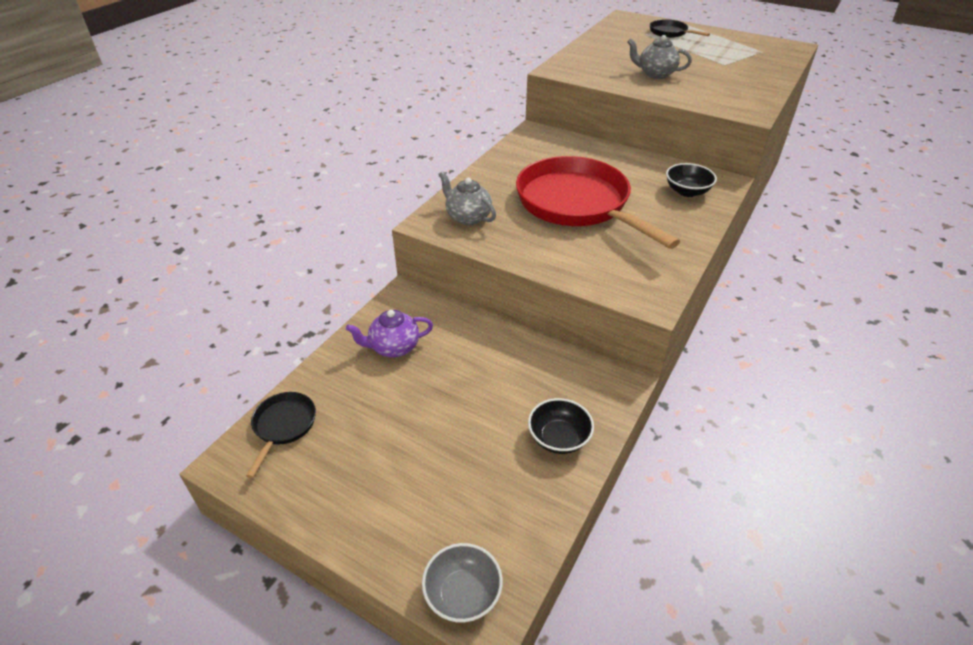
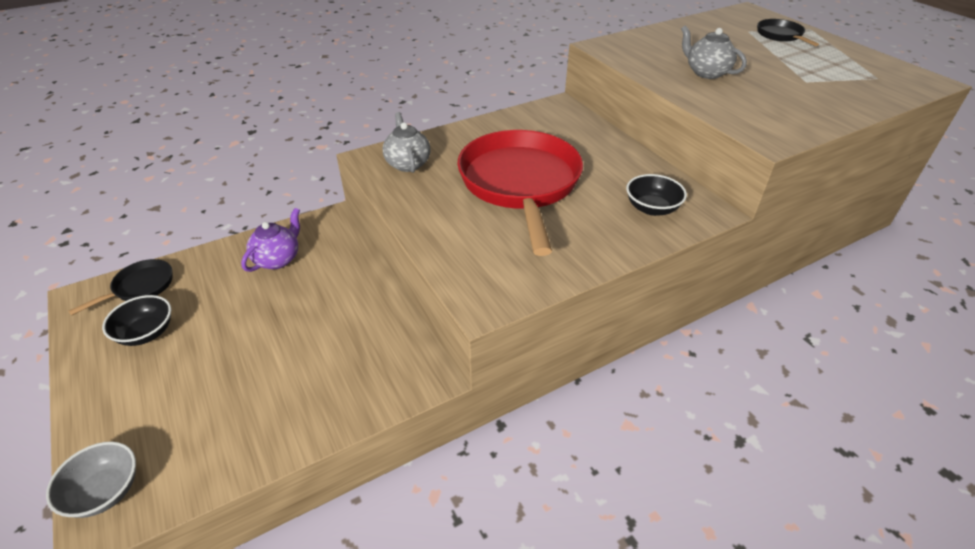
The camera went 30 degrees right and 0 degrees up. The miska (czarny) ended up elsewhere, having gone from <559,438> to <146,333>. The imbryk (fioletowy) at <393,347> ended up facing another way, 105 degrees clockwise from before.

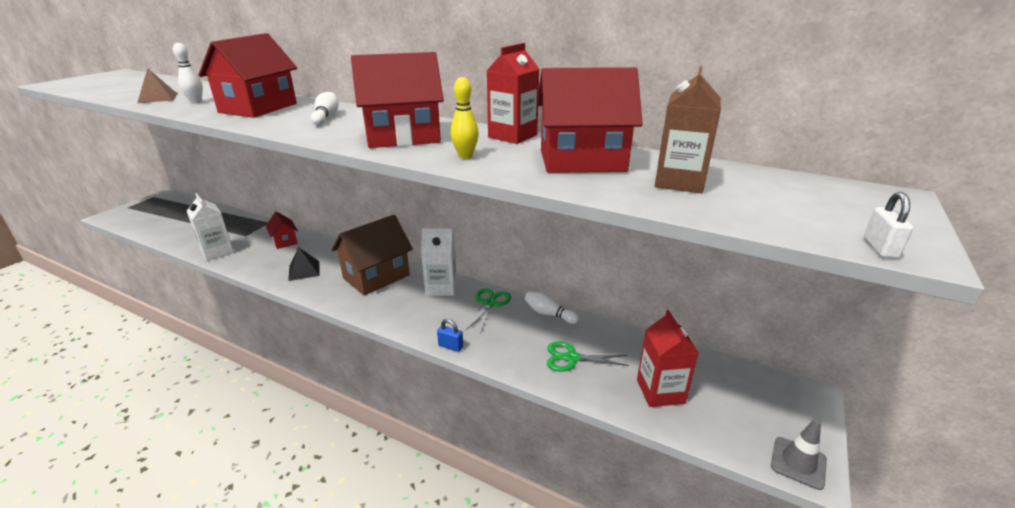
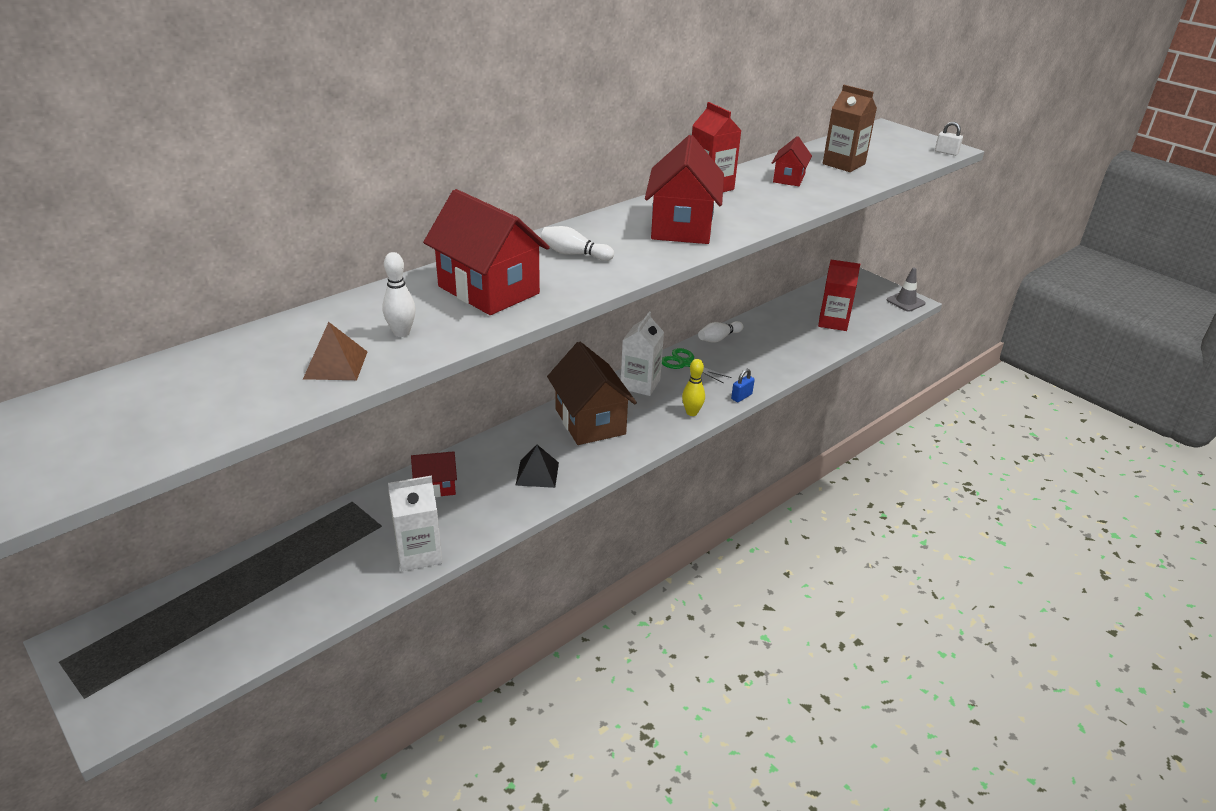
The camera went 70 degrees left and 5 degrees up. The second view lost the nożyczki (zielony) at <571,358>. The kręgiel (żółty) ended up elsewhere, having gone from <465,156> to <692,412>. The size of the domek (czerwony) at <582,161> changed by a factor of 0.52.

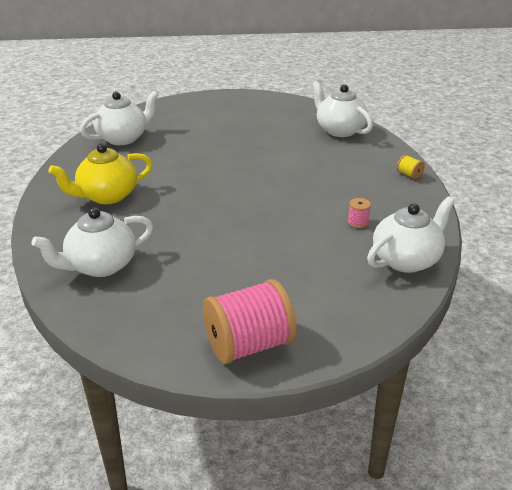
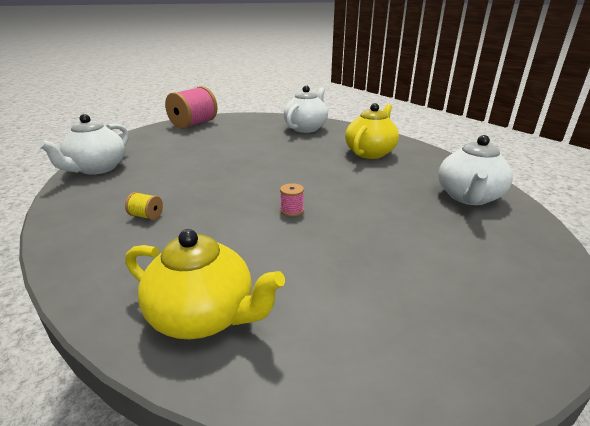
The camera went 150 degrees right and 5 degrees down. The szpulka (różowy) ended up elsewhere, having gone from <358,222> to <292,211>. The szpulka (żółty) ended up elsewhere, having gone from <409,175> to <146,216>. What was the imbryk (biały) at <339,130> turned into the imbryk (żółty) at <204,315>.

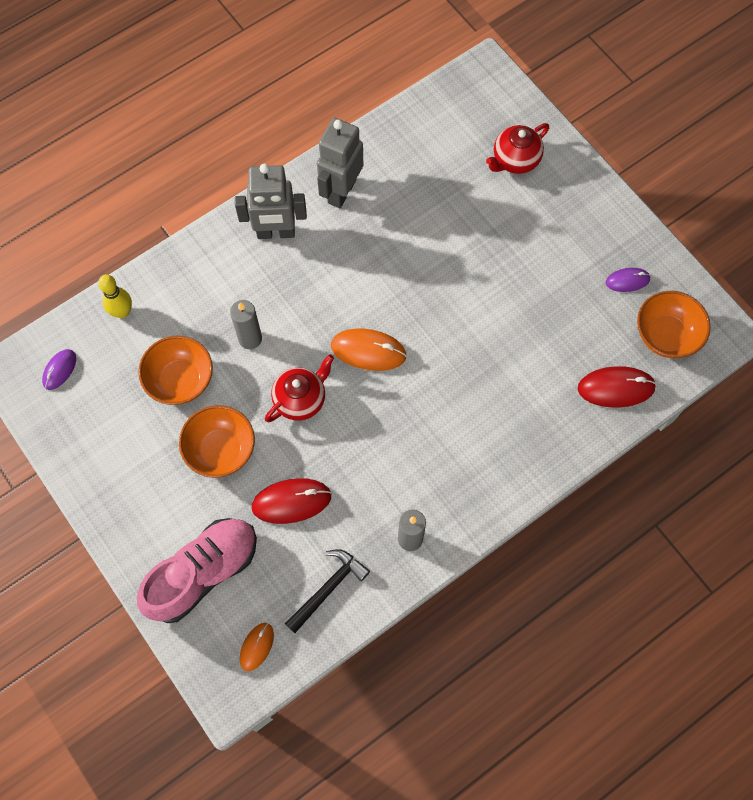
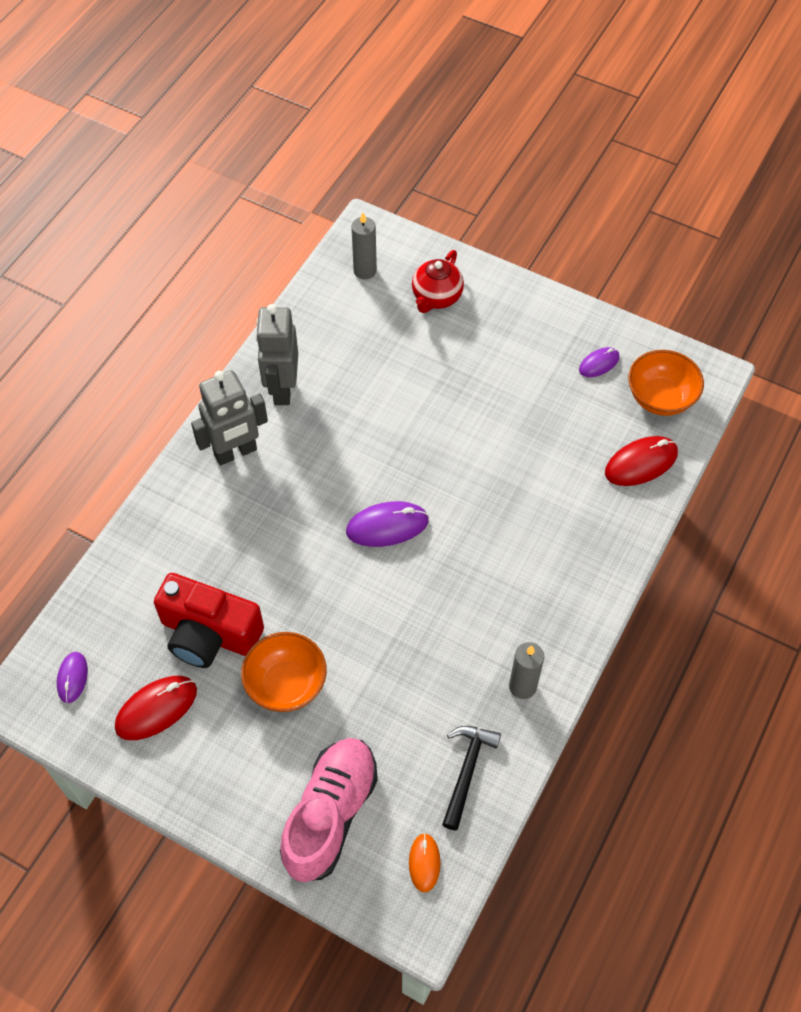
The camera went 25 degrees left and 10 degrees down. The second view lost the kręgiel (żółty) at <122,312>. The second view lost the imbryk (czerwony) at <301,399>. The świeca (szary) ended up elsewhere, having gone from <250,339> to <365,270>. The myszka (czerwony) ended up elsewhere, having gone from <291,501> to <156,709>. Where the miska (pomarańczowy) stood at <180,380>, the aparat fotograficzny (czerwony) came to stand at <209,634>. What was the myszka (pomarańczowy) at <368,351> turned into the myszka (fioletowy) at <387,526>.

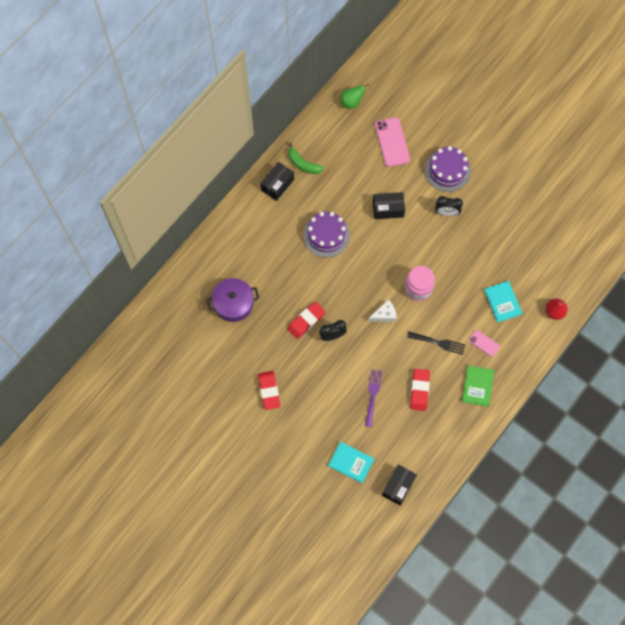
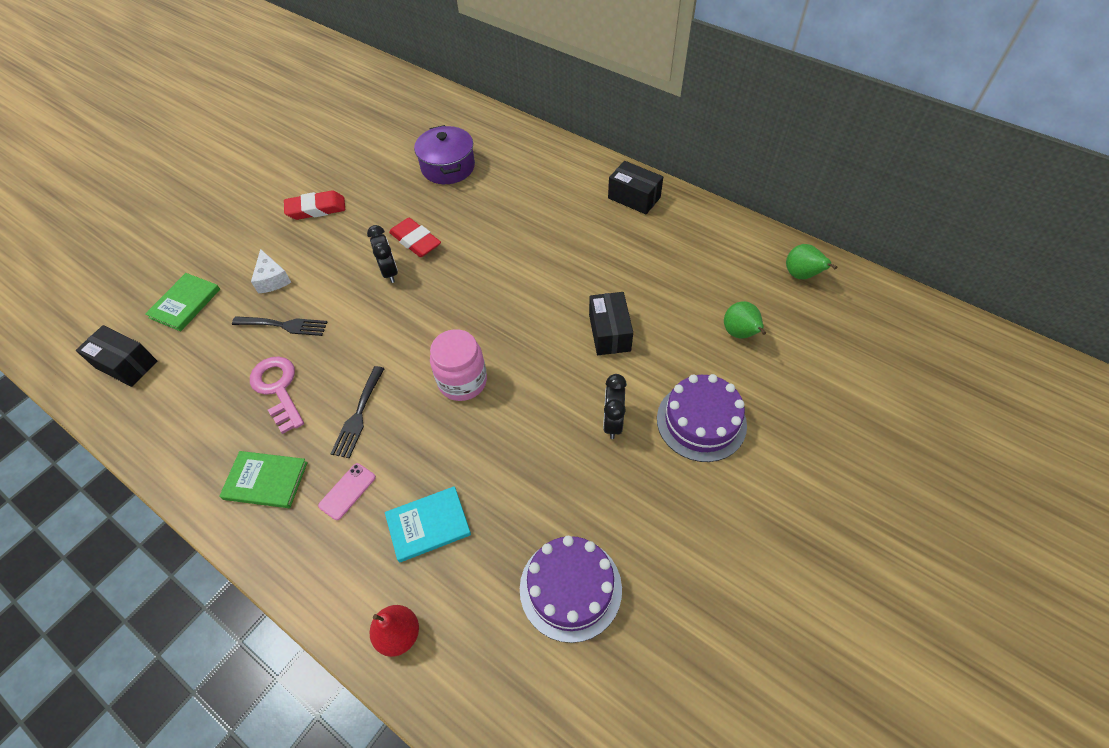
The camera went 90 degrees right and 15 degrees down. The second view lost the banan (zielony) at <303,164>. The tort (fioletowy) ended up elsewhere, having gone from <326,235> to <570,588>. The ser (biały) ended up elsewhere, having gone from <384,315> to <272,279>. Where the telefon (różowy) stood at <392,142>, the gruszka (zielony) came to stand at <740,333>. Where the gumka do mazania (czerwony) stood at <419,390>, the klucz (różowy) came to stand at <278,388>. What was the książka (turkusowy) at <351,462> turned into the książka (zielony) at <185,303>. What was the widelec (fioletowy) at <373,395> turned into the widelec (czarny) at <284,325>.

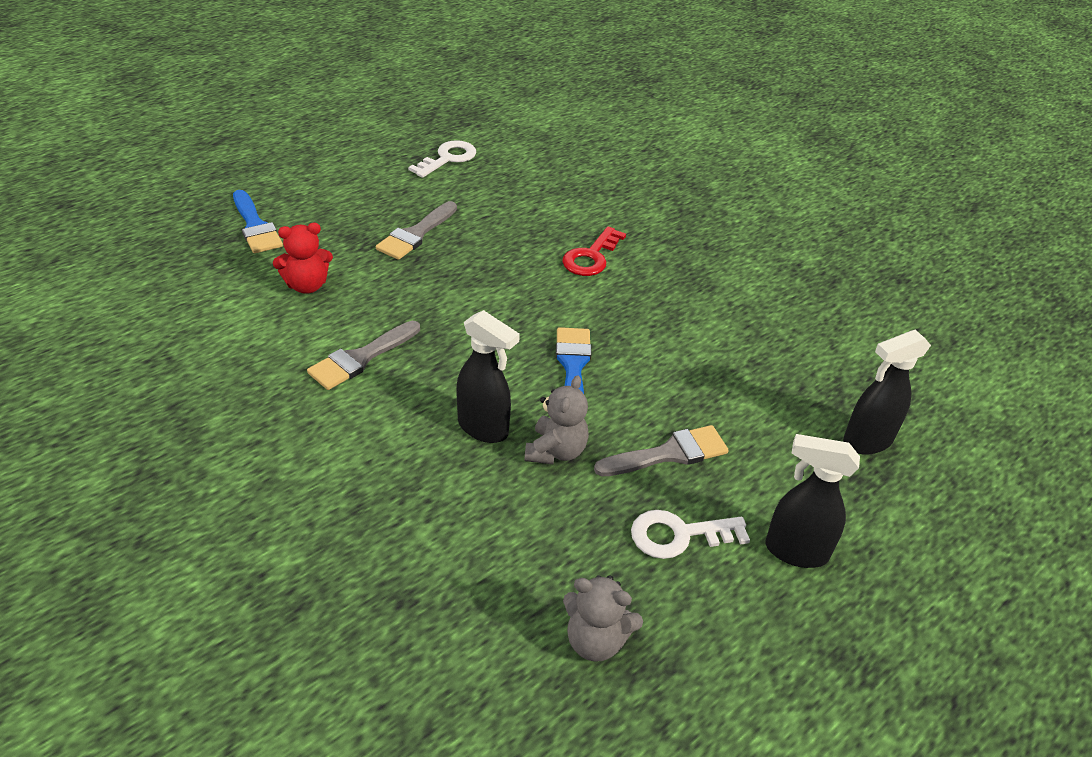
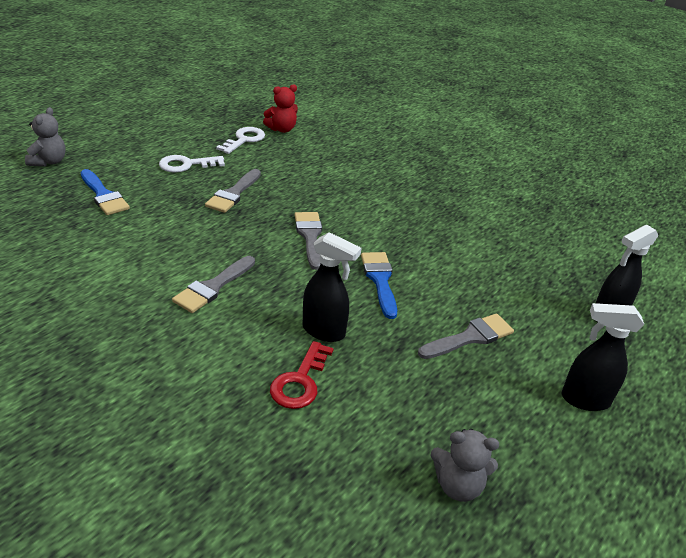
The camera went 10 degrees left and 5 degrees down. The second view gained the pędzel (szary) at <310,237>. The miś (czerwony) ended up elsewhere, having gone from <307,285> to <282,129>. The miś (szary) ended up elsewhere, having gone from <556,451> to <49,162>. The klucz (czerwony) ended up elsewhere, having gone from <591,257> to <300,381>. The klucz (biały) ended up elsewhere, having gone from <679,535> to <186,165>.

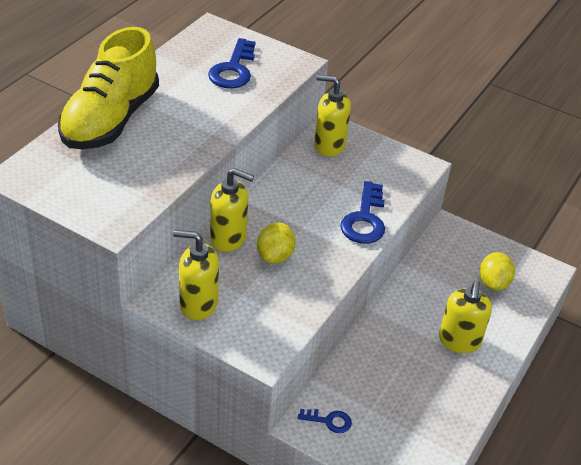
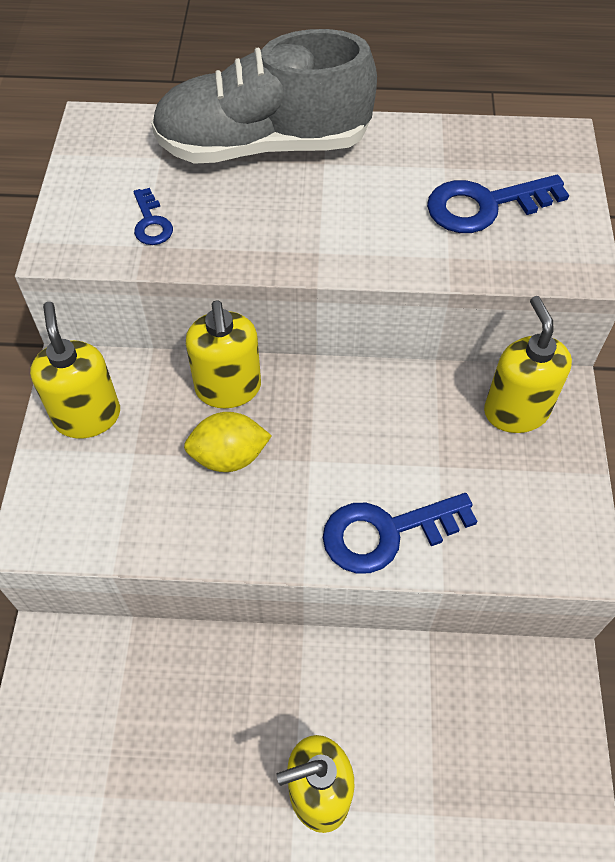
The camera went 65 degrees right and 15 degrees up. The second view lost the cytryna (żółty) at <493,283>. The klucz (niebieski) ended up elsewhere, having gone from <329,421> to <151,223>. What was the but (żółty) at <111,120> turned into the but (szary) at <263,146>.

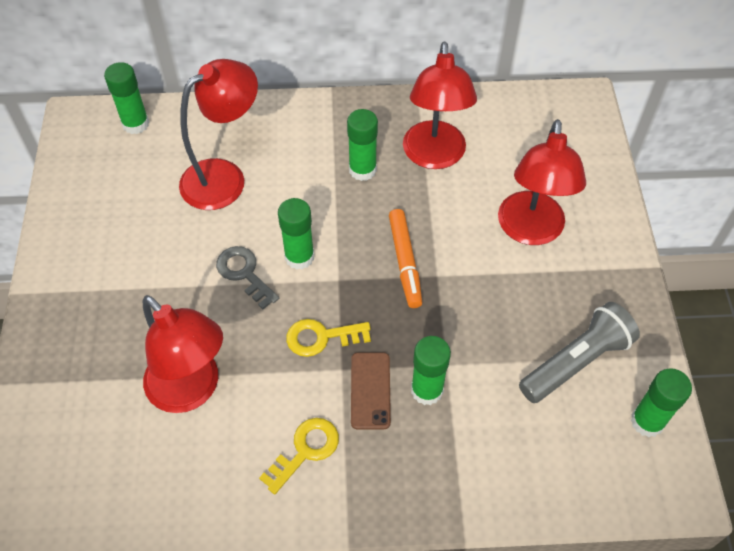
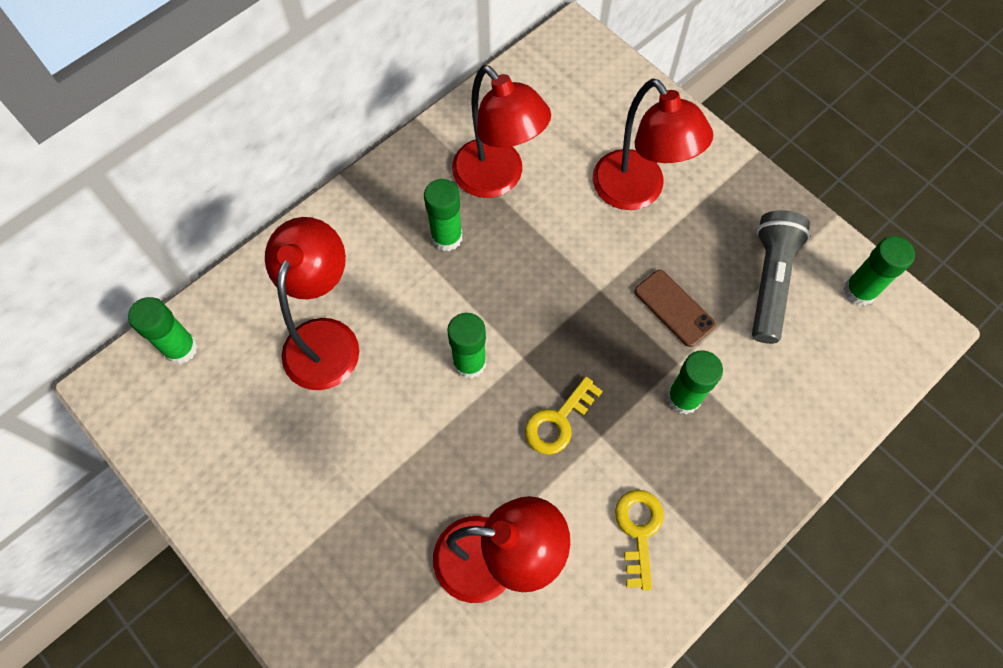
The camera went 40 degrees left and 10 degrees up. The second view lost the klucz (szary) at <244,273>. The second view lost the flamaster (pomarańczowy) at <405,262>. The telefon (brązowy) ended up elsewhere, having gone from <370,390> to <674,308>.

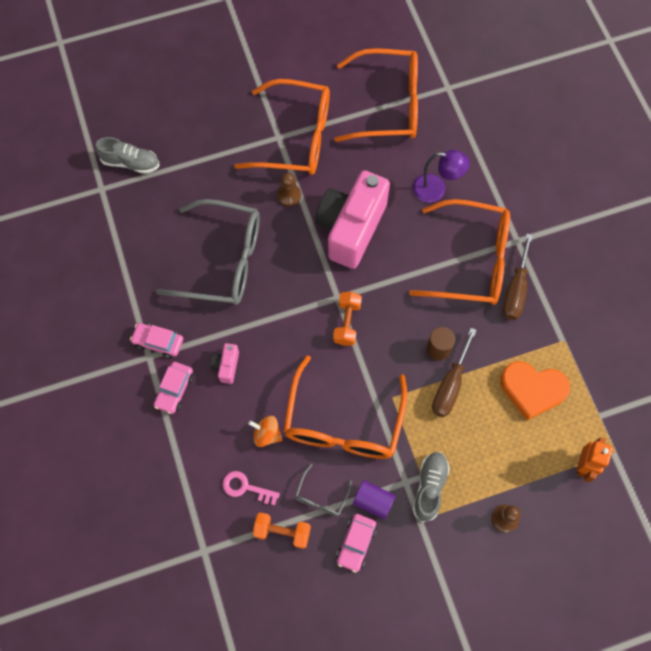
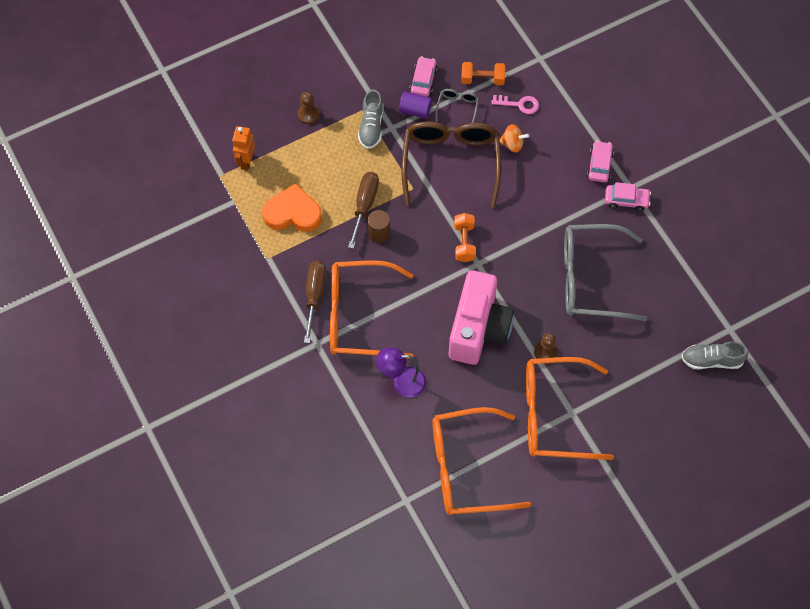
The camera went 170 degrees right and 5 degrees down. The second view lost the aparat fotograficzny (różowy) at <226,366>. What was the okulary (pomarańczowy) at <343,423> turned into the okulary (brązowy) at <451,162>.

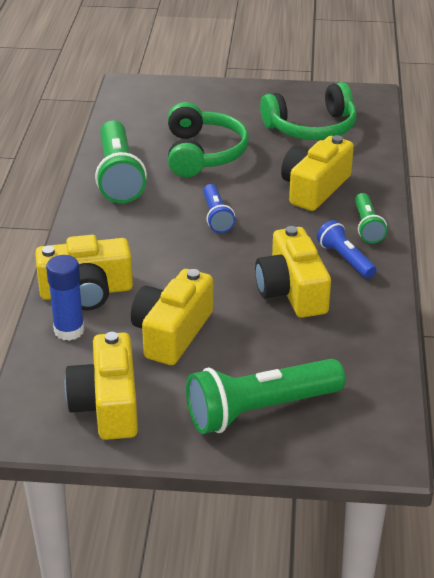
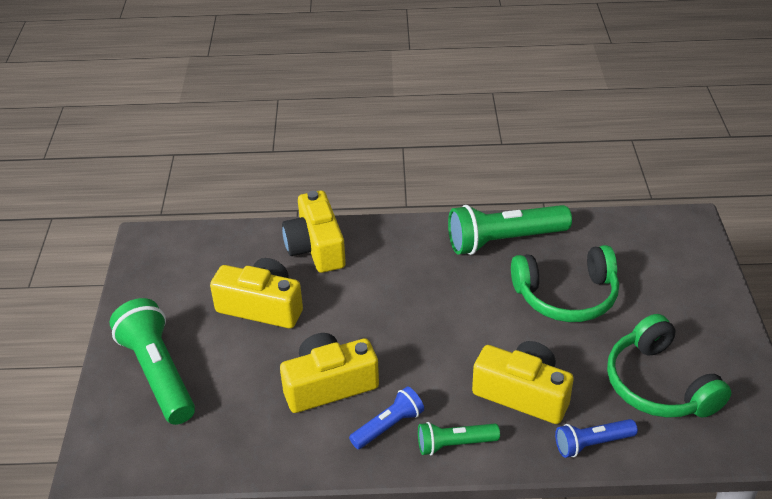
The camera went 85 degrees right and 5 degrees up. The second view lost the klej w sztyfcie (niebieski) at <69,330>. The second view lost the aparat fotograficzny (żółty) at <107,405>. The latarka (niebieski) ended up elsewhere, having gone from <216,217> to <592,444>.

